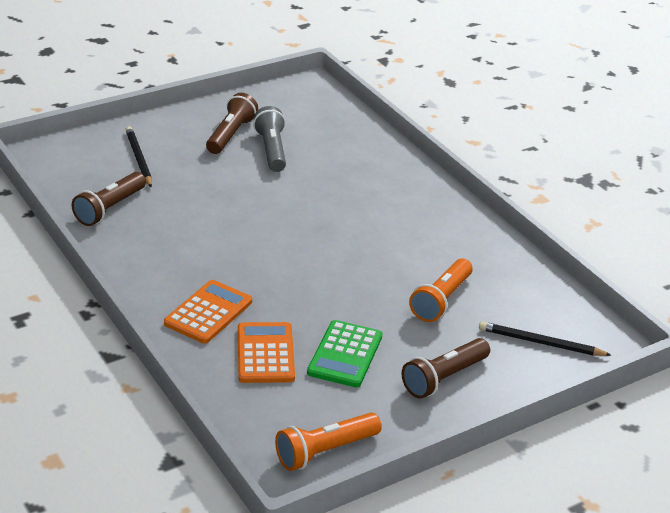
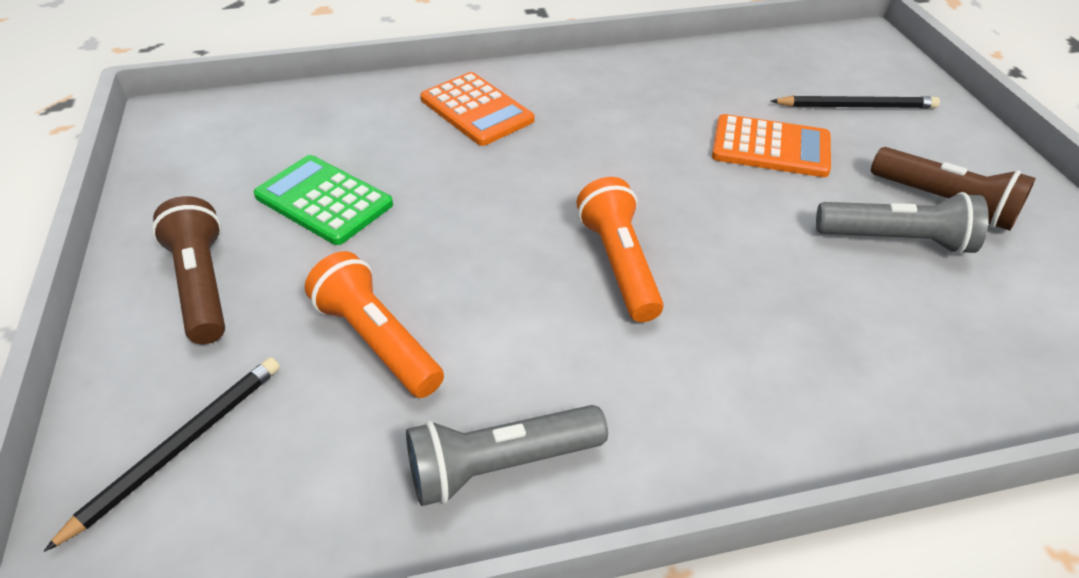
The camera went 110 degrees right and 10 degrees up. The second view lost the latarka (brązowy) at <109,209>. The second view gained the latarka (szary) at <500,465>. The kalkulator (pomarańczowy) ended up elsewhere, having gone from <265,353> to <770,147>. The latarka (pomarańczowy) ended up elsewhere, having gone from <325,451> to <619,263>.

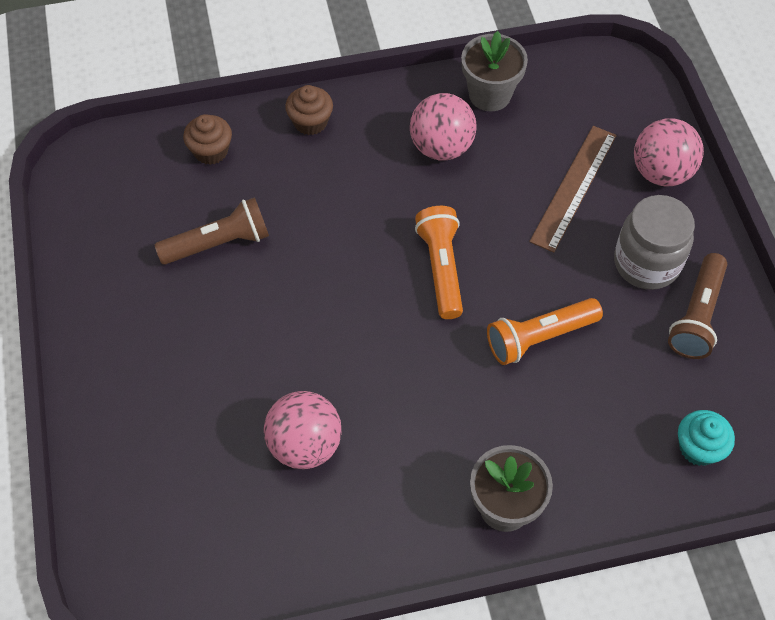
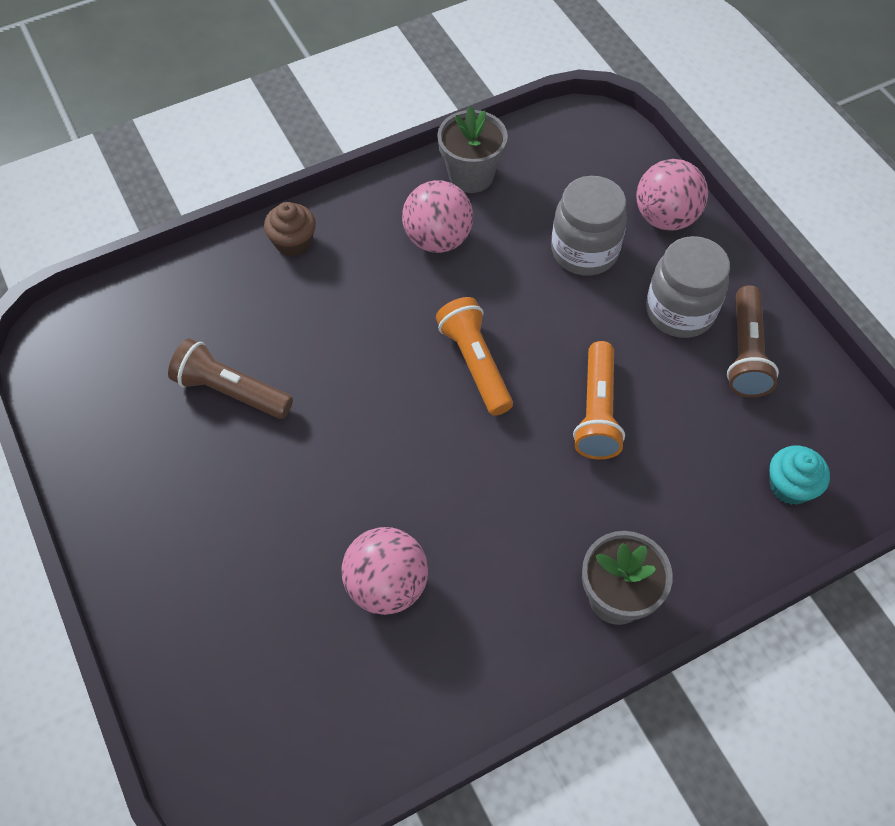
The camera went 15 degrees left and 0 degrees up. The second view lost the muffinka (brązowy) at <211,151>. Where the linijka (brązowy) stood at <574,187>, the słoik (szary) came to stand at <584,251>. The latarka (brązowy) at <219,243> ended up facing another way, 120 degrees counterclockwise from before. The latarka (pomarańczowy) at <539,337> ended up facing another way, 45 degrees counterclockwise from before.

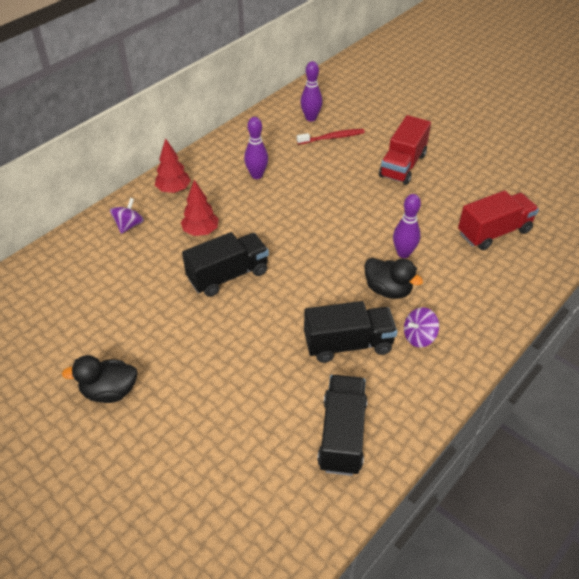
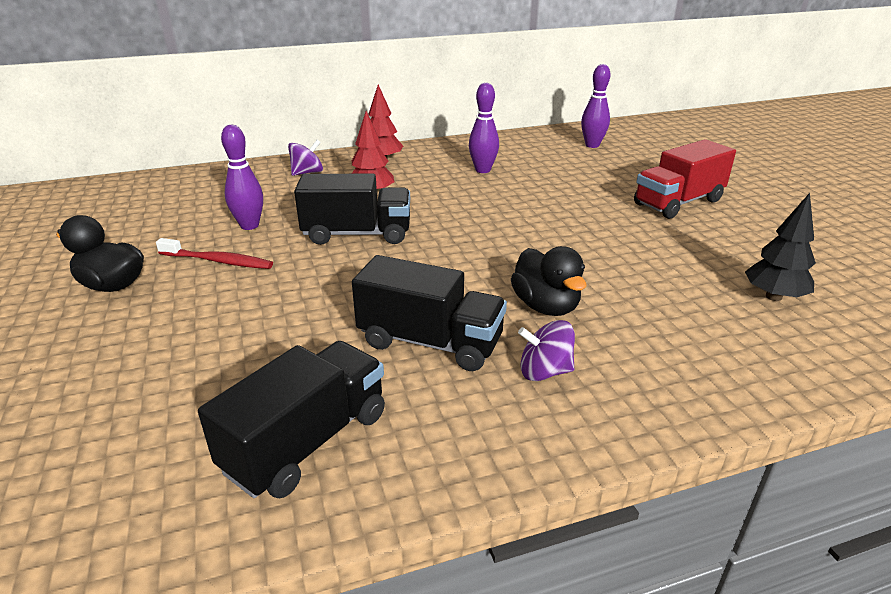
The camera went 30 degrees right and 15 degrees down. The szczoteczka do zębów (czerwony) ended up elsewhere, having gone from <332,138> to <218,261>. The kręgiel (fioletowy) ended up elsewhere, having gone from <403,253> to <249,226>. Where the ciężarówka (czerwony) stood at <494,232>, the drzewko (czarny) came to stand at <773,297>.

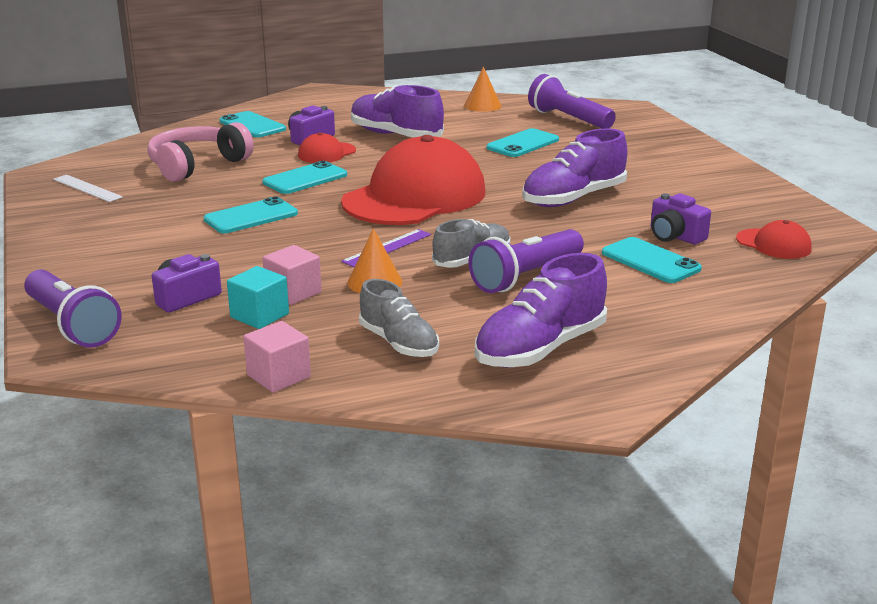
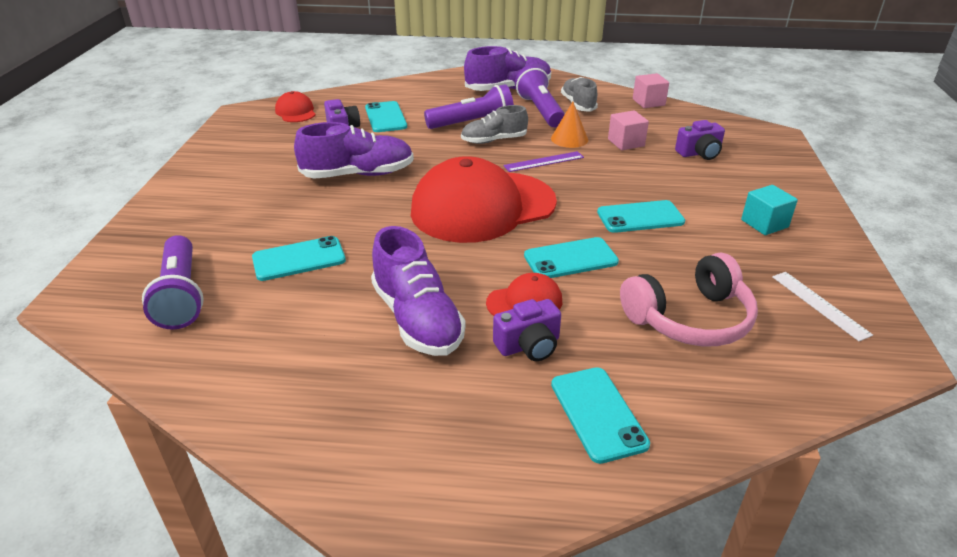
The camera went 155 degrees left and 10 degrees up. The second view lost the stożek (pomarańczowy) at <482,105>. The latarka (fioletowy) ended up elsewhere, having gone from <72,325> to <540,110>. The sześcian (turkusowy) ended up elsewhere, having gone from <259,316> to <764,223>.

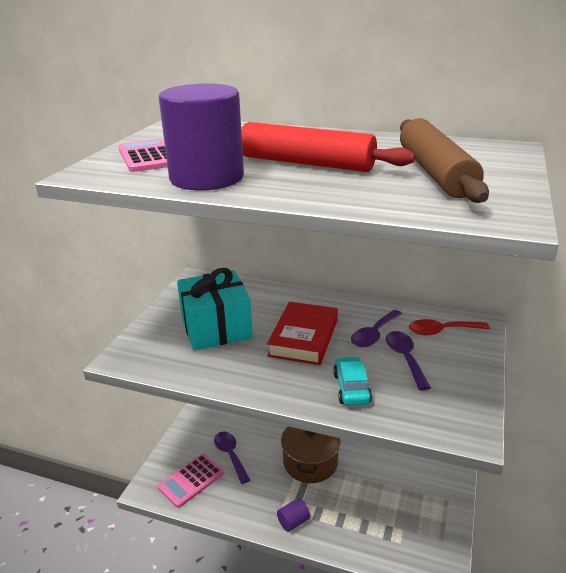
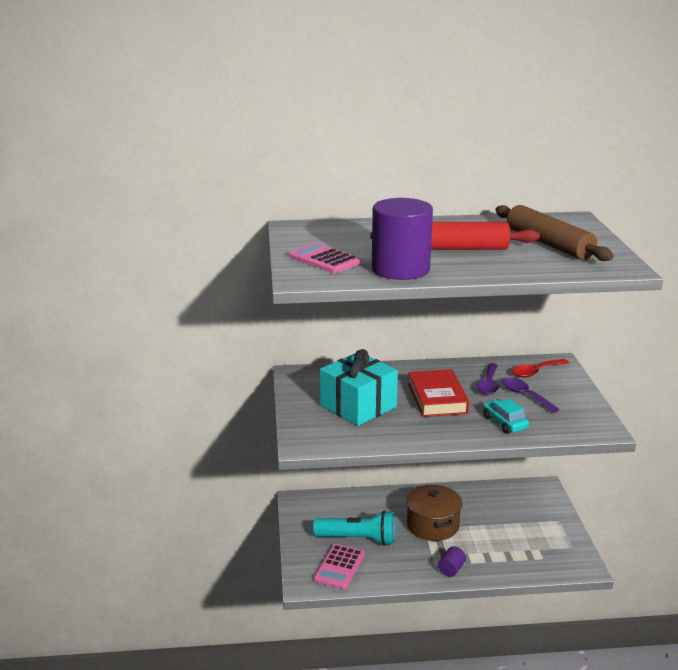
The camera went 25 degrees left and 5 degrees down. Where the łyżka (fioletowy) stood at <230,455>, the latarka (turkusowy) came to stand at <358,539>.

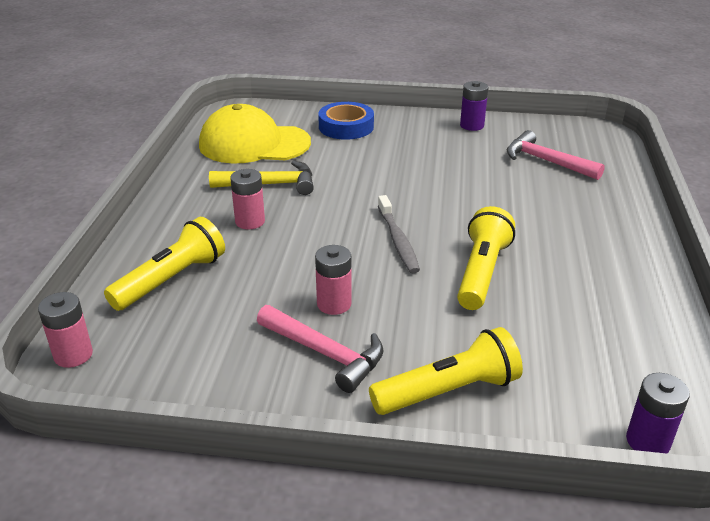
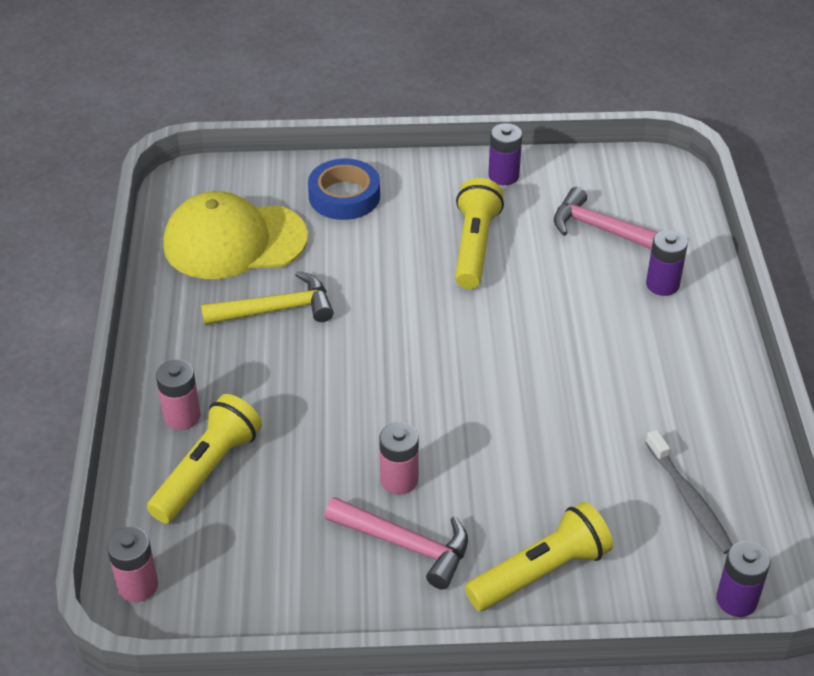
The camera went 10 degrees left and 10 degrees up. The second view gained the bateria (fioletowy) at <662,284>. The bateria (różowy) ended up elsewhere, having gone from <250,221> to <182,416>. The szczoteczka do zębów (szary) ended up elsewhere, having gone from <398,240> to <689,499>. The latarka (żółty) ended up elsewhere, having gone from <481,272> to <474,246>.

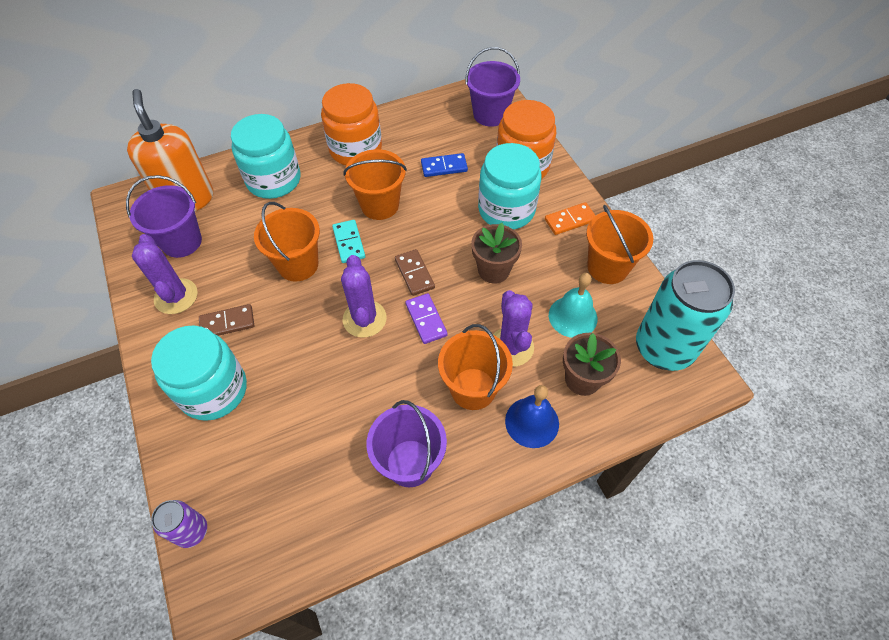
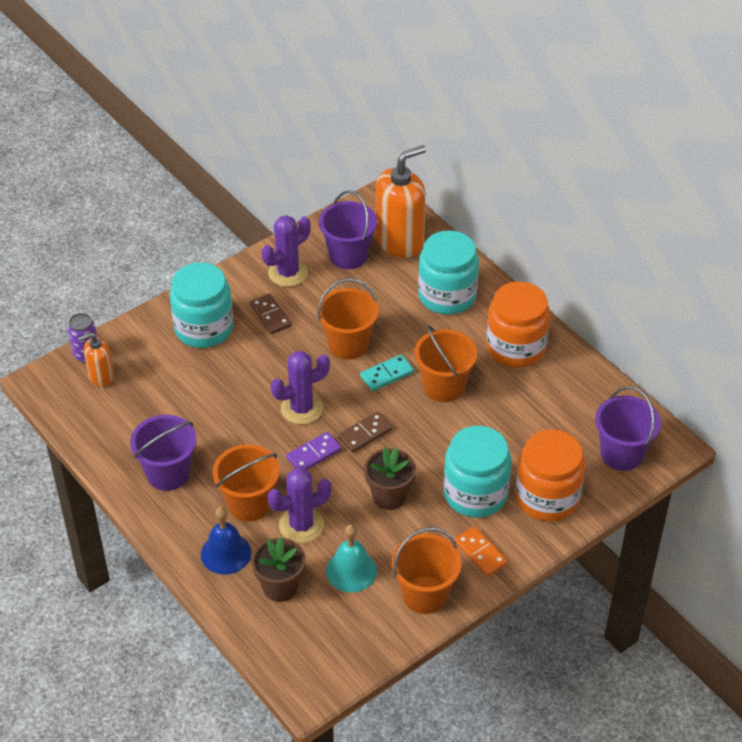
The camera went 75 degrees right and 10 degrees down. The second view lost the kostka domina (niebieski) at <444,167>. The second view lost the puszka (turkusowy) at <663,348>. The second view gained the dozownik mydła (pomarańczowy) at <101,376>.

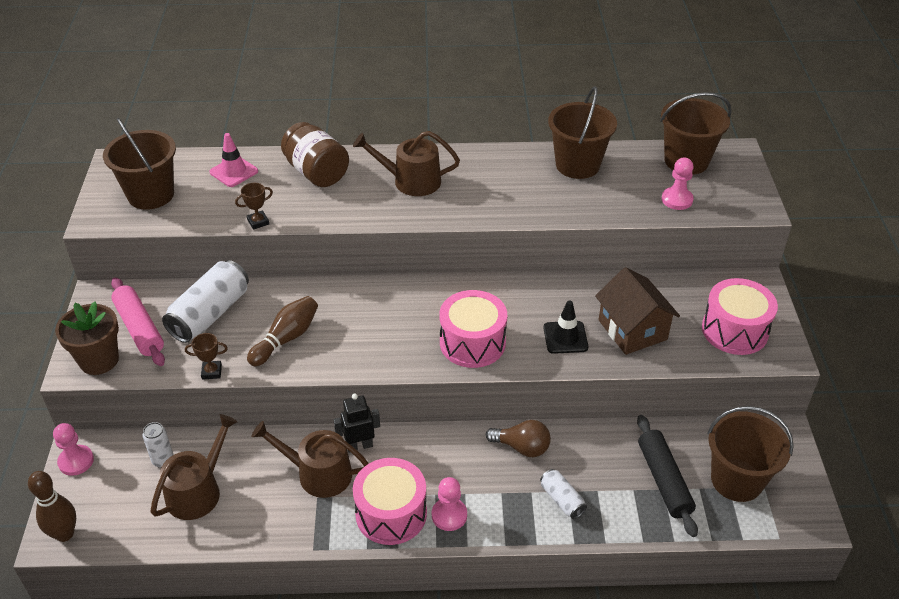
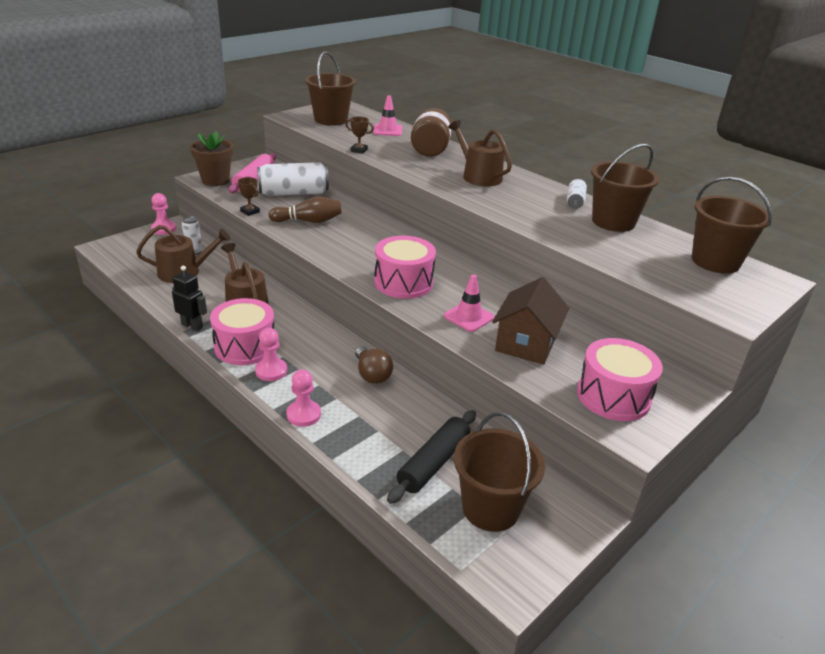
The camera went 45 degrees right and 10 degrees down. The second view lost the kręgiel (brązowy) at <64,534>. The robot (czarny) ended up elsewhere, having gone from <359,446> to <192,326>. The puszka (biały) ended up elsewhere, having gone from <562,500> to <575,201>. The pionek (różowy) ended up elsewhere, having gone from <677,200> to <303,414>. What was the pachołek (czarny) at <565,337> turned into the pachołek (różowy) at <468,317>.

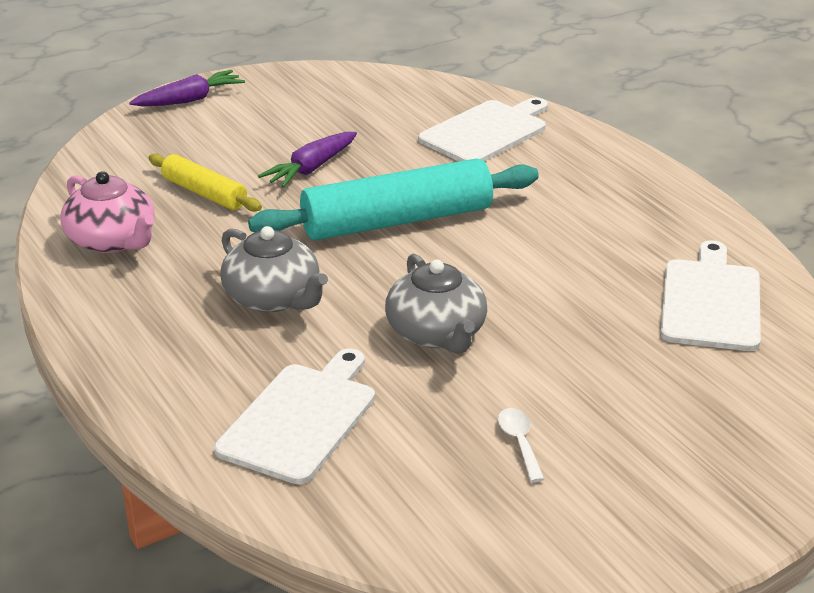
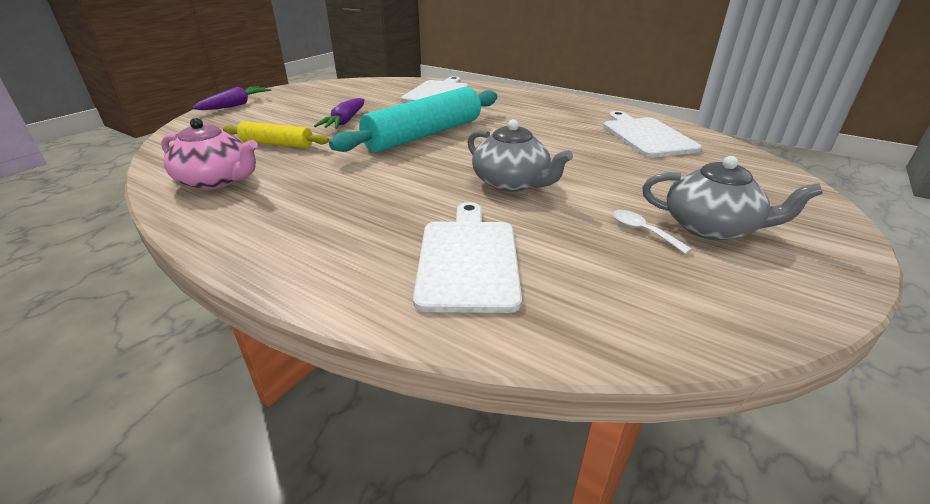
The camera went 25 degrees left and 0 degrees up. The imbryk (szary) ended up elsewhere, having gone from <273,298> to <711,227>.

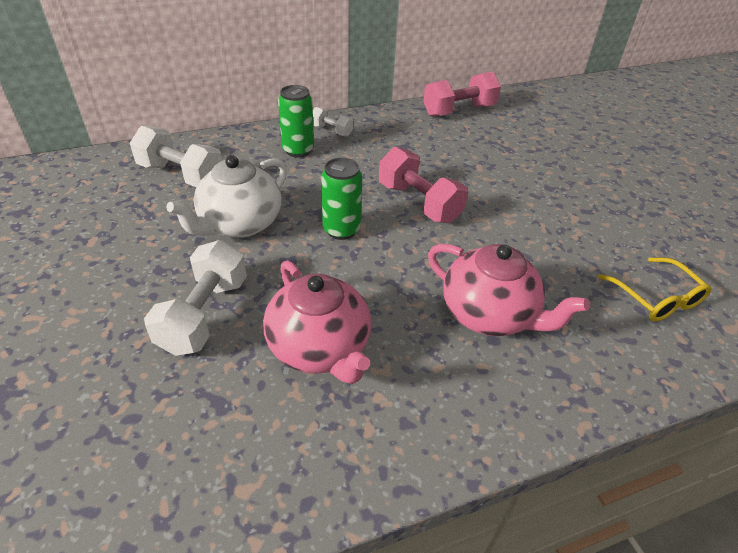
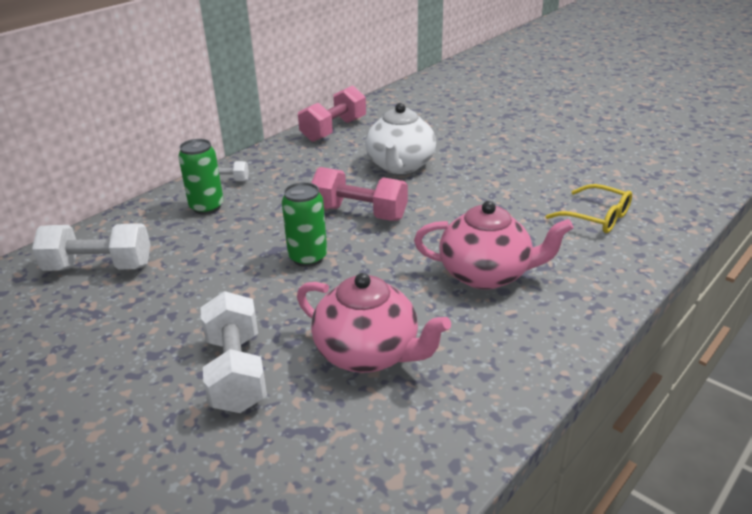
The camera went 25 degrees left and 10 degrees down. The imbryk (biały) ended up elsewhere, having gone from <240,224> to <400,166>.

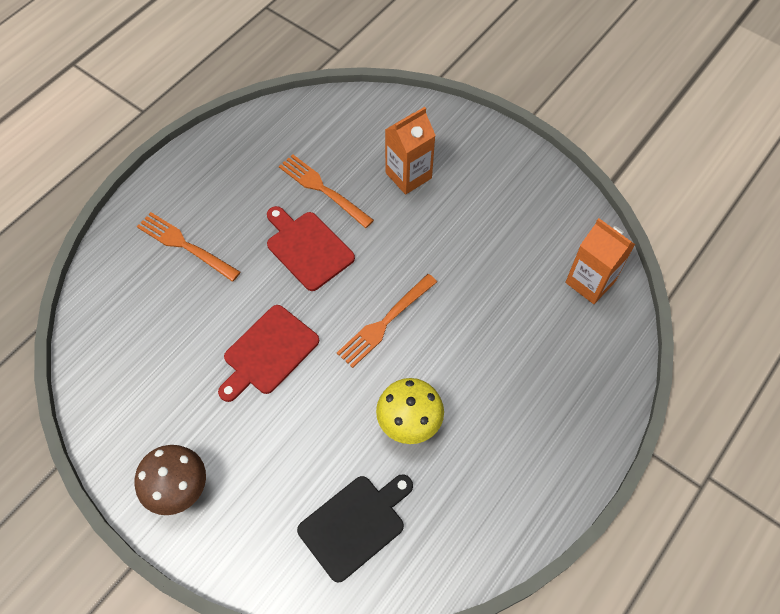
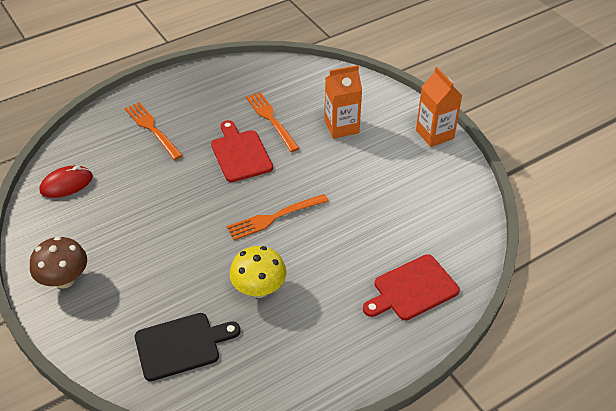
The camera went 20 degrees right and 15 degrees down. The second view gained the myszka (czerwony) at <66,184>. The deska do krojenia (czerwony) ended up elsewhere, having gone from <268,353> to <412,289>. The karton mleka (pomarańczowy) ended up elsewhere, having gone from <590,282> to <434,134>.

